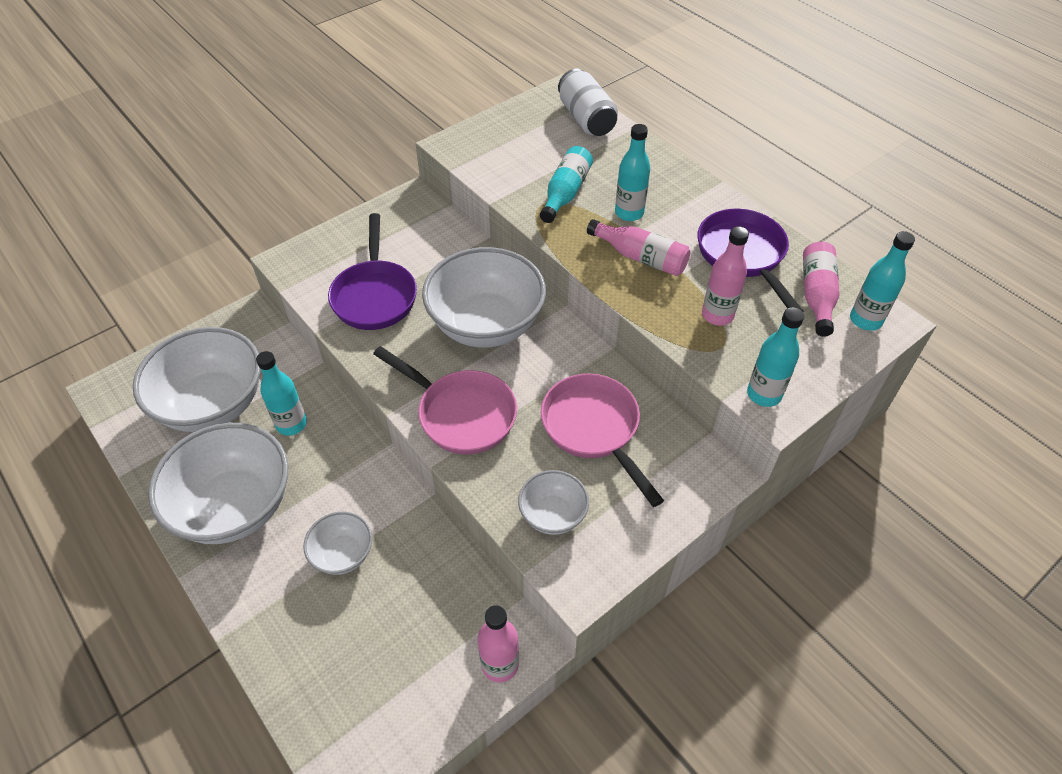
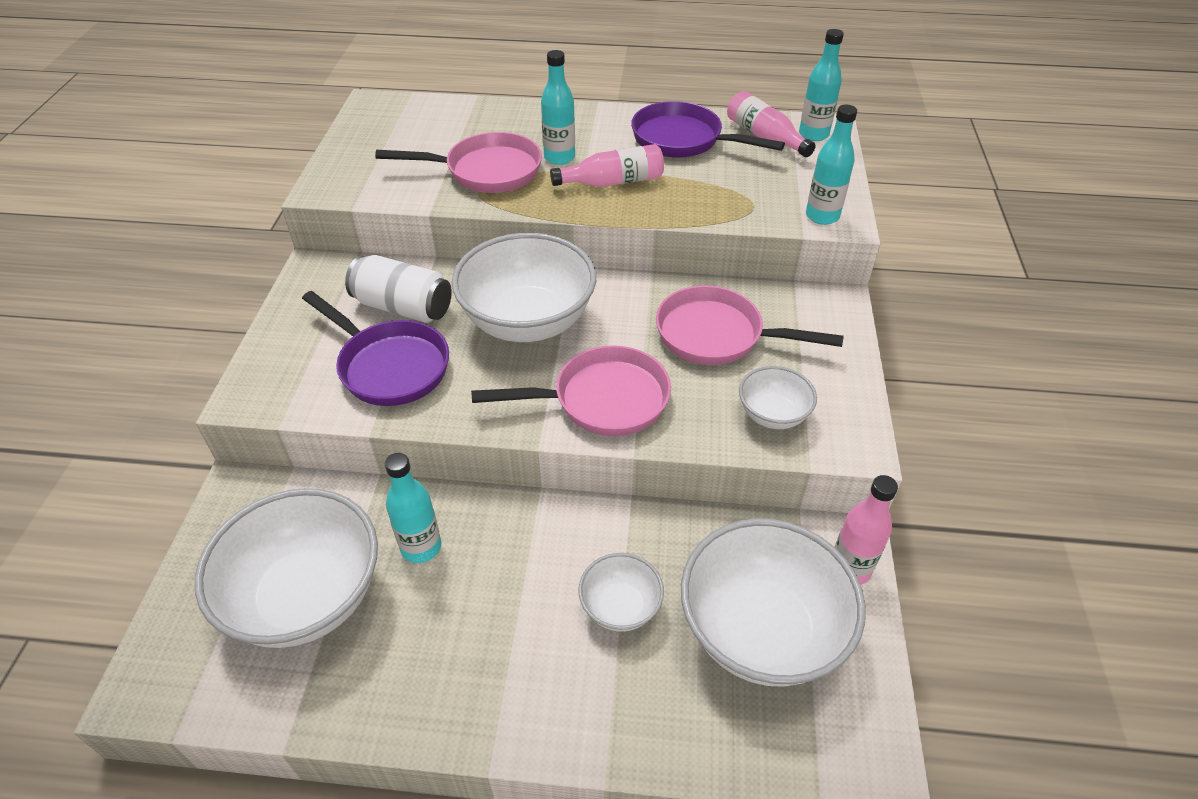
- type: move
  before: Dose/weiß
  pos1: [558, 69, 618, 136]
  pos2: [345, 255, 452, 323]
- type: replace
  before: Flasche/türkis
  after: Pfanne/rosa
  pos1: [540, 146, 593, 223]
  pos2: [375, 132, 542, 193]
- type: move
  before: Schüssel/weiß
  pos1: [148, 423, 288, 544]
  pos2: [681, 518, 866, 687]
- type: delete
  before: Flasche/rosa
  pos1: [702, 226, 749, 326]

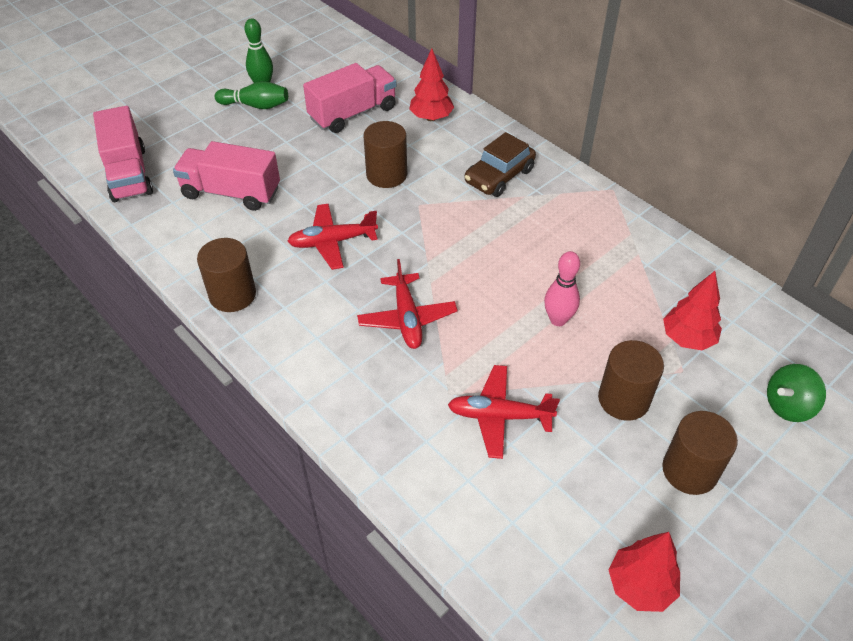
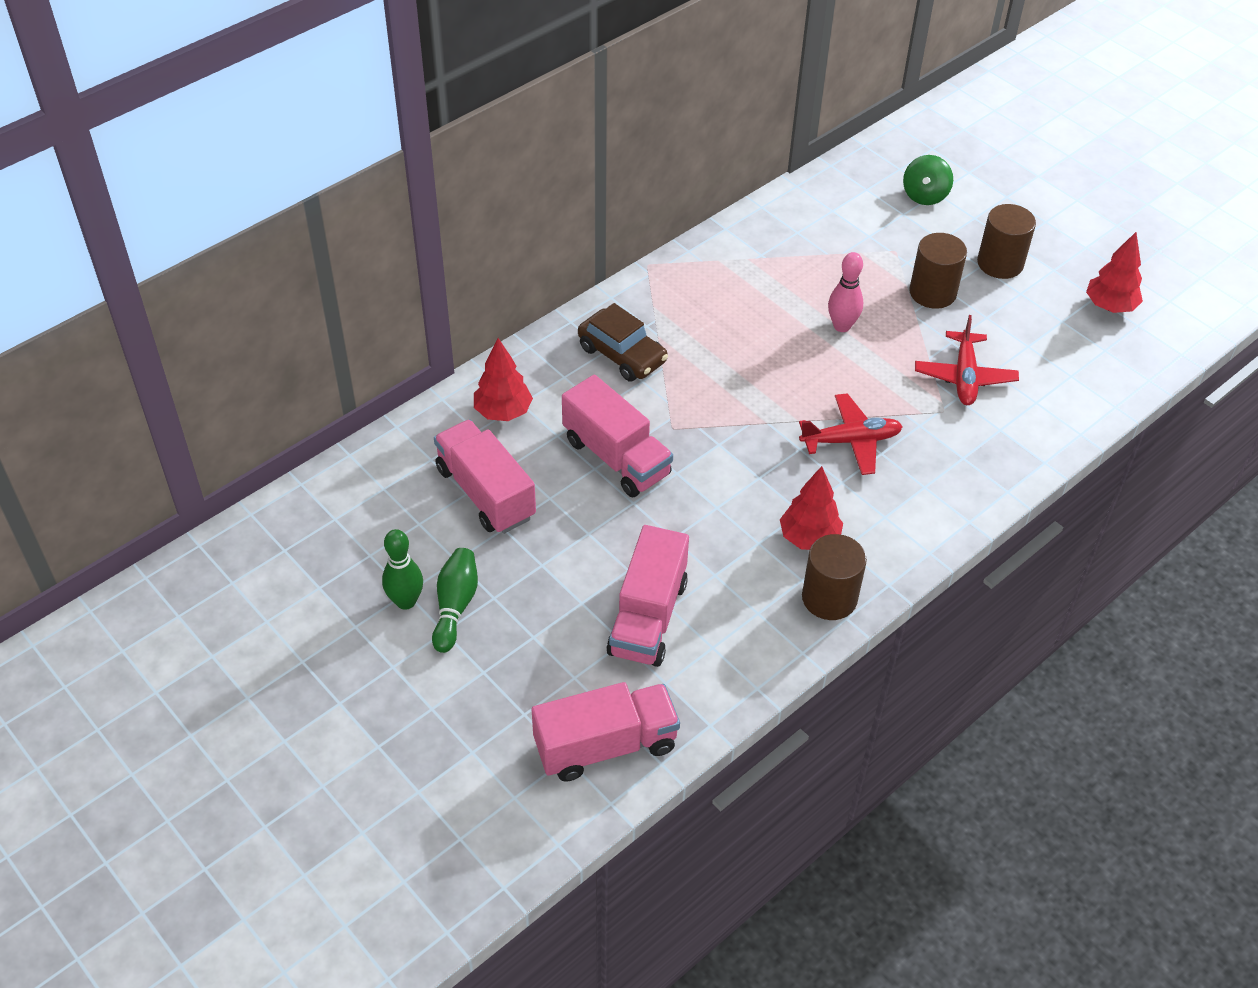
- type: replace
  before: Vollzylinder/braun
  after: Lastwagen/rosa
  pos1: [363, 121, 407, 188]
  pos2: [562, 375, 673, 497]
- type: move
  before: Baum/rot
  pos1: [663, 271, 722, 350]
  pos2: [780, 466, 843, 550]
- type: rotate
  before: Kreisel/grün
  pos1: [767, 364, 826, 422]
  pos2: [903, 155, 953, 205]
  turn: 45
- type: delete
  before: Flugzeug/rot
  pos1: [287, 204, 378, 270]

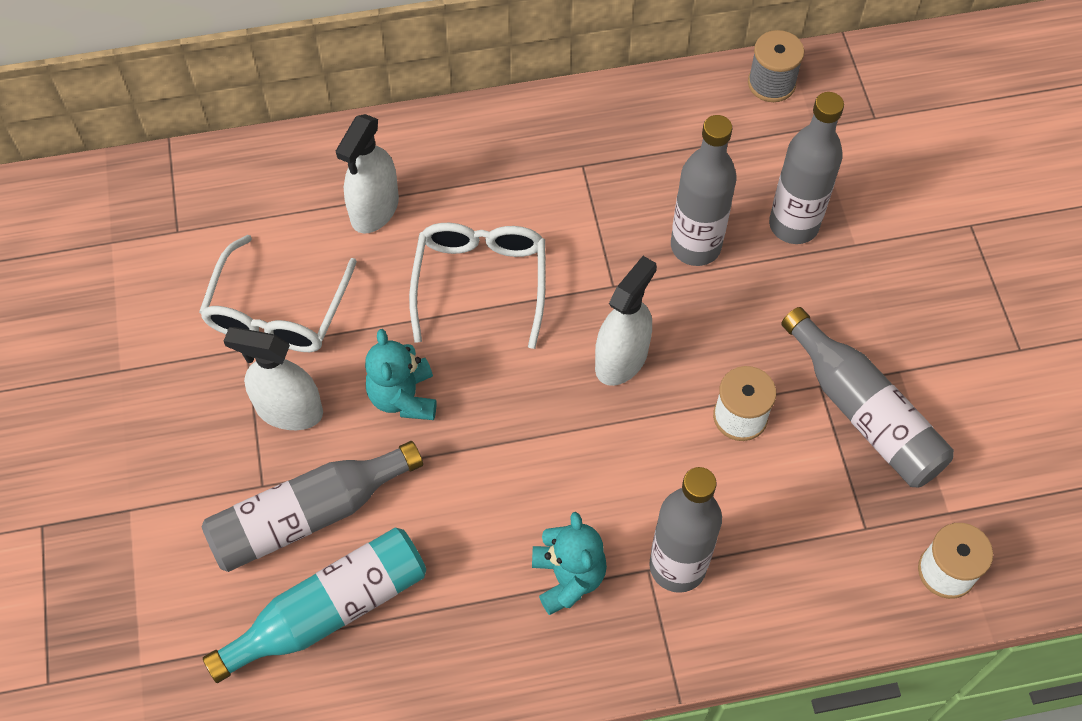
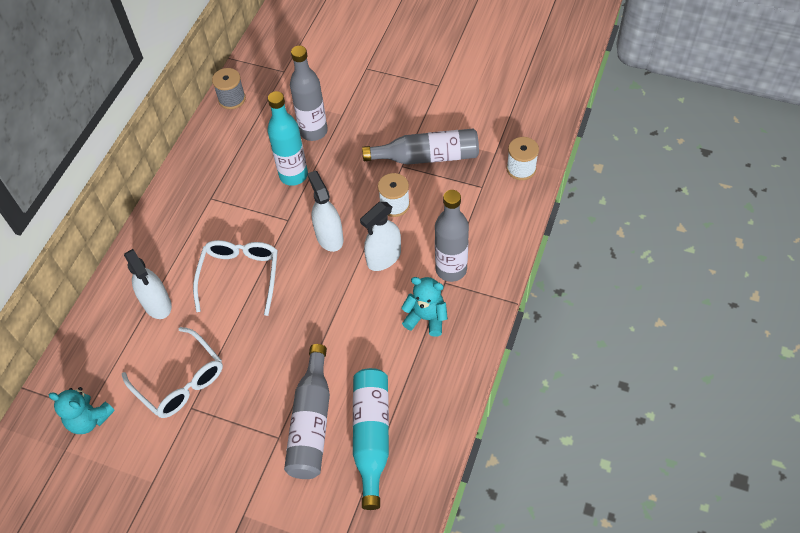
- type: move
  before: Teddybär/türkis
  pos1: [365, 329, 437, 420]
  pos2: [49, 387, 115, 434]
- type: rotate
  before: Brille/weiß
  pos1: [409, 223, 546, 349]
  pos2: [193, 240, 278, 316]
  turn: 60
- type: recolor
  before: Flasche/grau
  after: Flasche/türkis
  pos1: [671, 115, 737, 266]
  pos2: [268, 91, 308, 186]
- type: move
  before: Sprühflasche/weiß
  pos1: [224, 327, 323, 430]
  pos2: [360, 202, 401, 271]

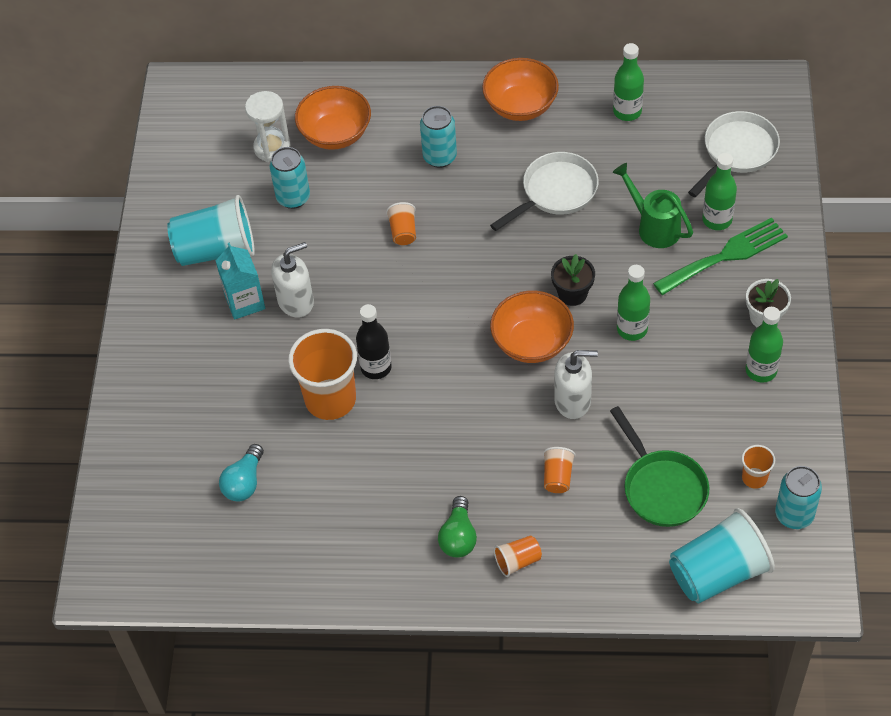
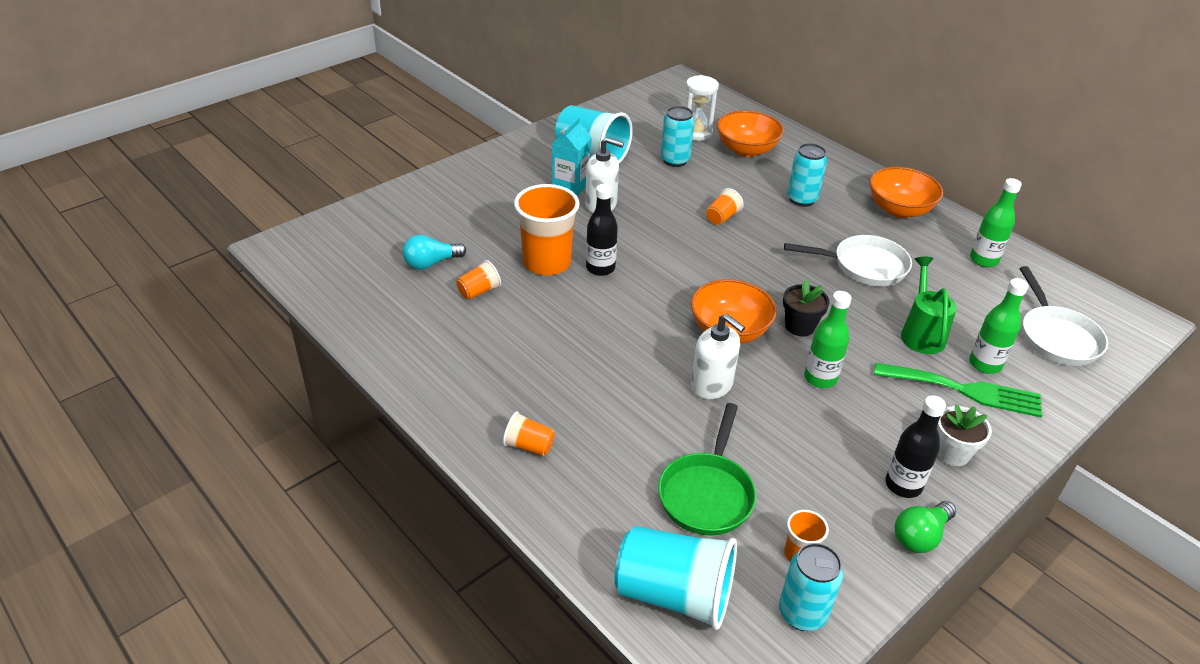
- type: move
  before: Becher/orange
  pos1: [543, 447, 576, 493]
  pos2: [456, 260, 501, 300]
- type: recolor
  before: Flasche/grün
  after: Flasche/schwarz
  pos1: [746, 307, 783, 383]
  pos2: [885, 395, 946, 498]
- type: move
  before: Glühbirne/grün
  pos1: [438, 496, 477, 558]
  pos2: [895, 501, 956, 553]
- type: rotate
  before: Pfanne/weiß
  pos1: [688, 111, 780, 197]
  pos2: [1019, 266, 1108, 366]
  turn: 90

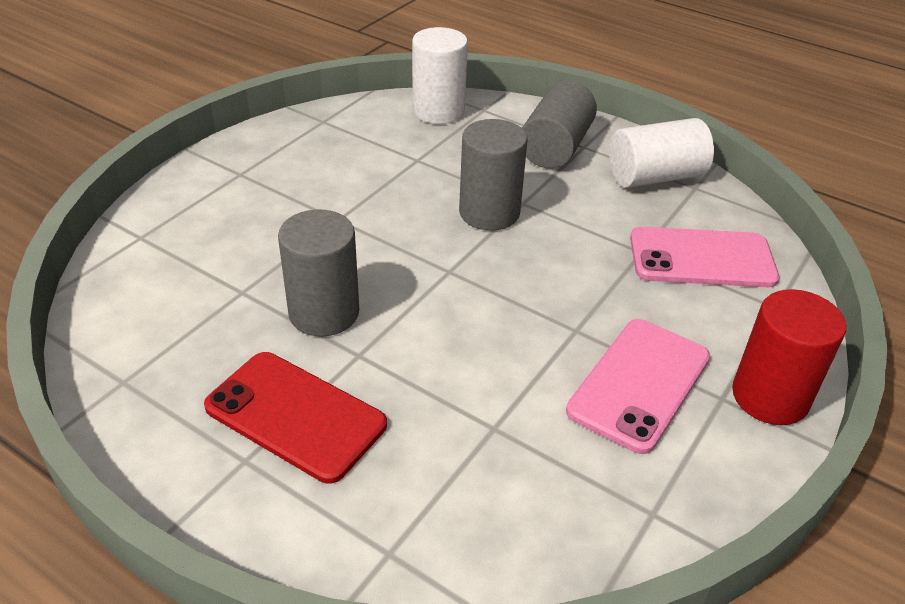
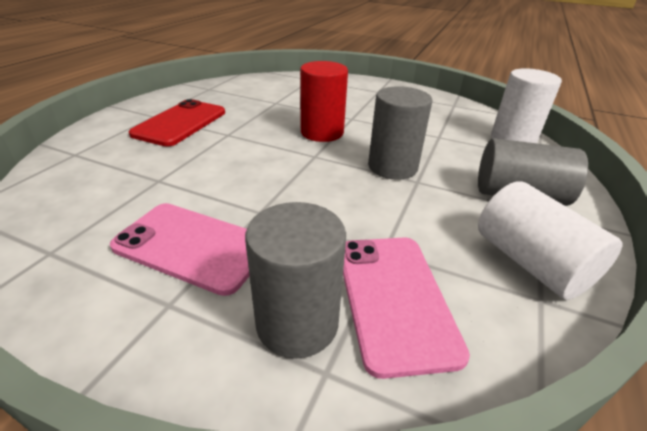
- type: move
  before: Vollzylinder/grau
  pos1: [278, 209, 359, 337]
  pos2: [245, 202, 346, 358]
- type: move
  before: Vollzylinder/rot
  pos1: [732, 289, 846, 425]
  pos2: [300, 61, 348, 142]

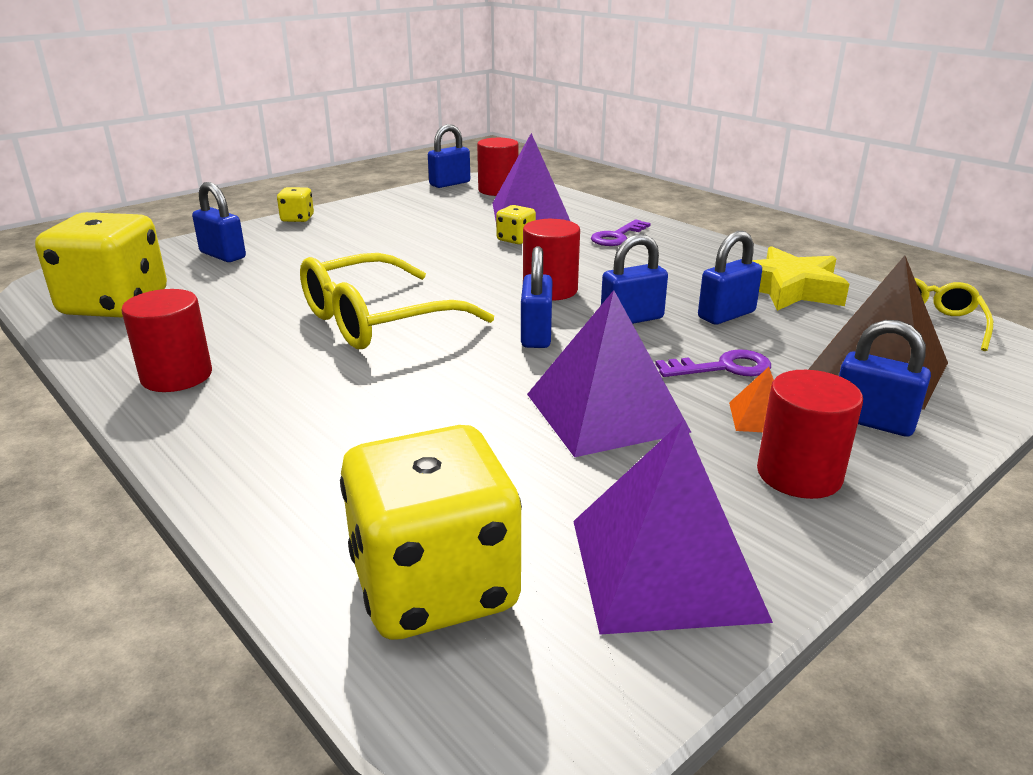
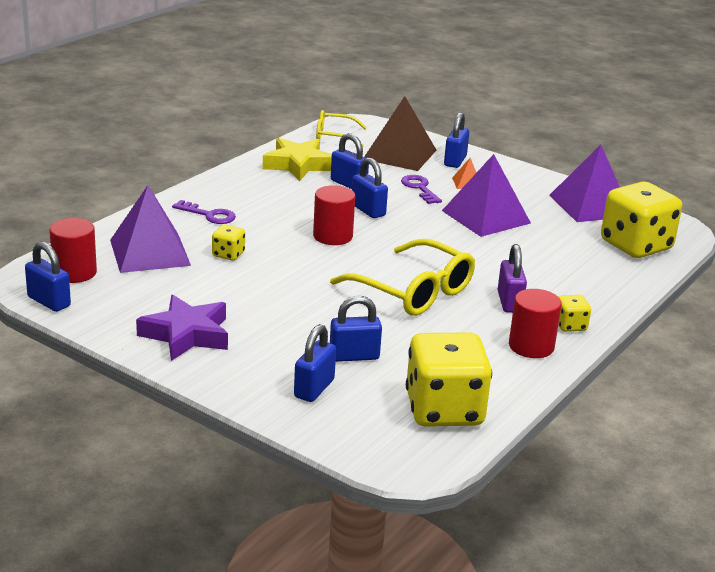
- type: insert
  after: Stern/lila
  pos2: [136, 295, 228, 361]
- type: move
  before: Vorhängeschloss/blau
  pos1: [521, 246, 552, 348]
  pos2: [330, 296, 382, 362]
- type: insert
  after: Vorhängeschloss/lila
  pos2: [498, 244, 527, 313]
- type: move
  before: Spielwürfel/gelb
  pos1: [277, 187, 314, 222]
  pos2: [558, 295, 591, 332]
- type: delete
  before: Vollzylinder/rot
  pos1: [757, 370, 863, 499]

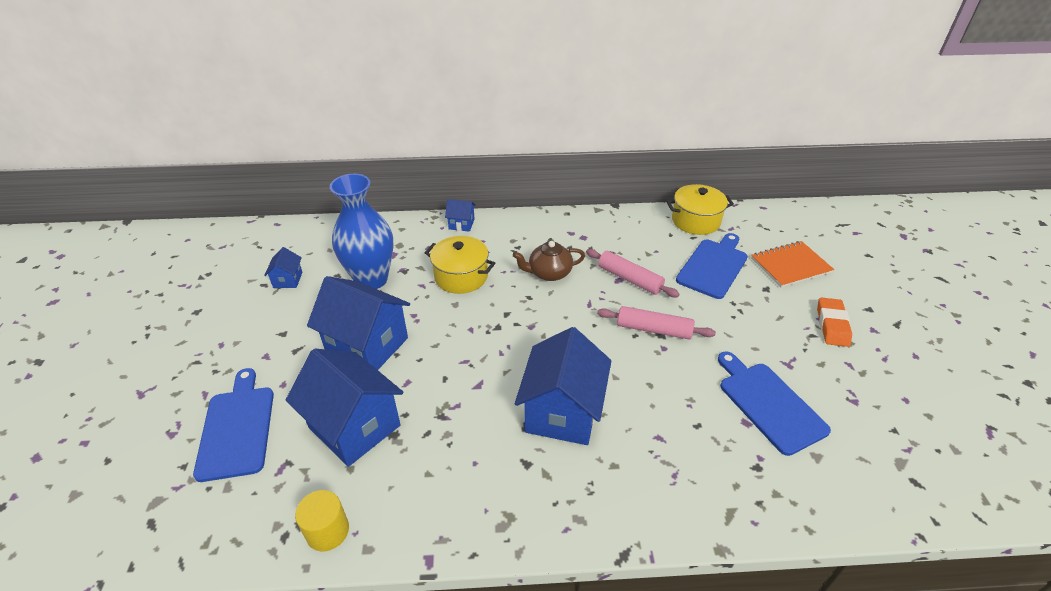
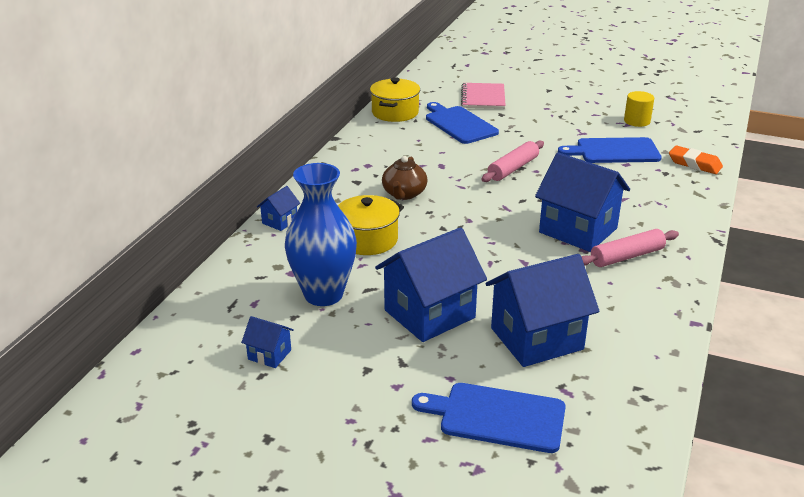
- type: recolor
  before: Notizbuch/orange
  after: Notizbuch/rosa
  pos1: [751, 241, 834, 288]
  pos2: [461, 83, 506, 109]
- type: move
  before: Nudelholz/rosa
  pos1: [586, 249, 680, 297]
  pos2: [581, 229, 679, 267]
- type: move
  before: Vollzylinder/gelb
  pos1: [295, 490, 349, 551]
  pos2: [624, 91, 654, 127]
- type: move
  before: Radiergummi/orange
  pos1: [817, 298, 852, 347]
  pos2: [669, 146, 723, 174]

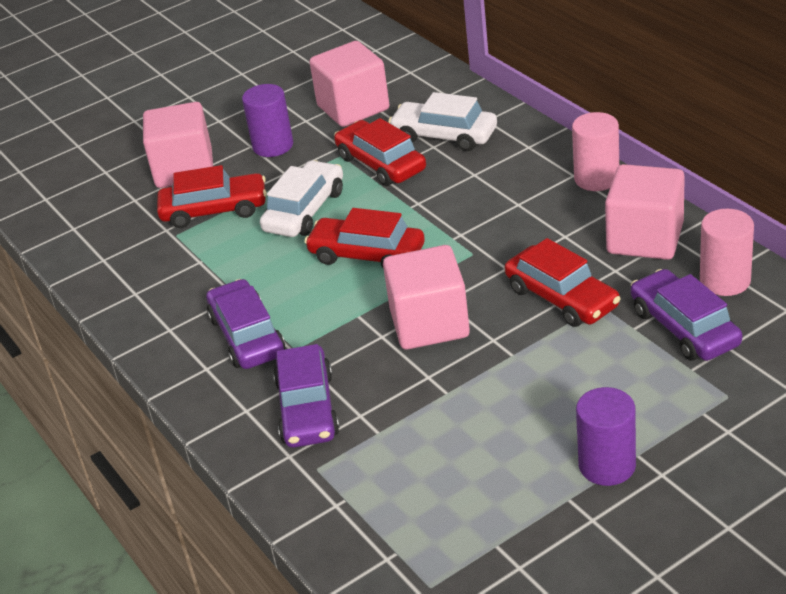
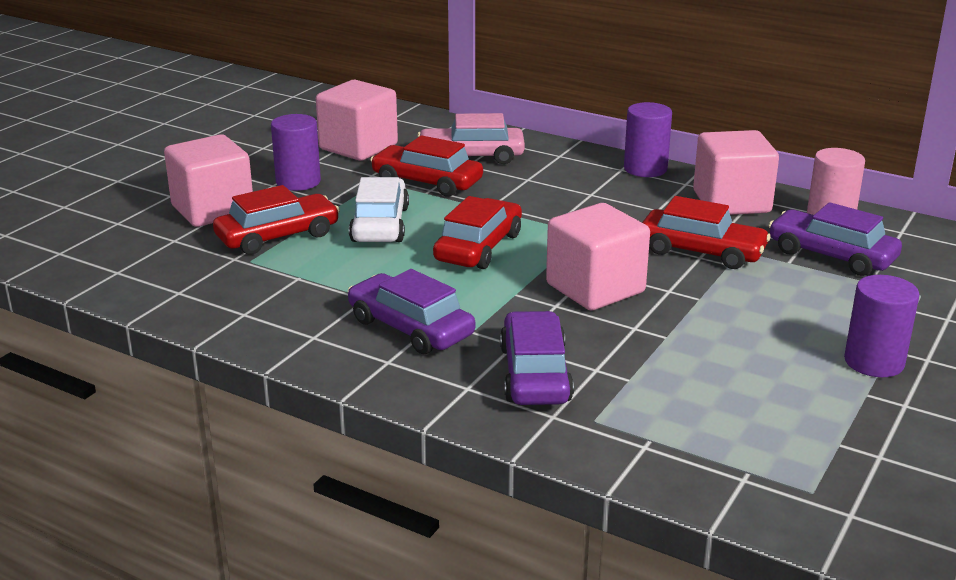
- type: recolor
  before: Auto/weiß
  after: Auto/rosa
  pos1: [388, 92, 497, 151]
  pos2: [417, 113, 525, 164]
- type: rotate
  before: Auto/rot
  pos1: [304, 208, 425, 268]
  pos2: [433, 196, 522, 269]
  turn: 120
- type: rotate
  before: Auto/lila
  pos1: [273, 344, 340, 448]
  pos2: [500, 311, 574, 405]
  turn: -150
- type: recolor
  before: Vollzylinder/rosa
  after: Vollzylinder/lila
  pos1: [572, 112, 619, 191]
  pos2: [624, 102, 672, 177]

